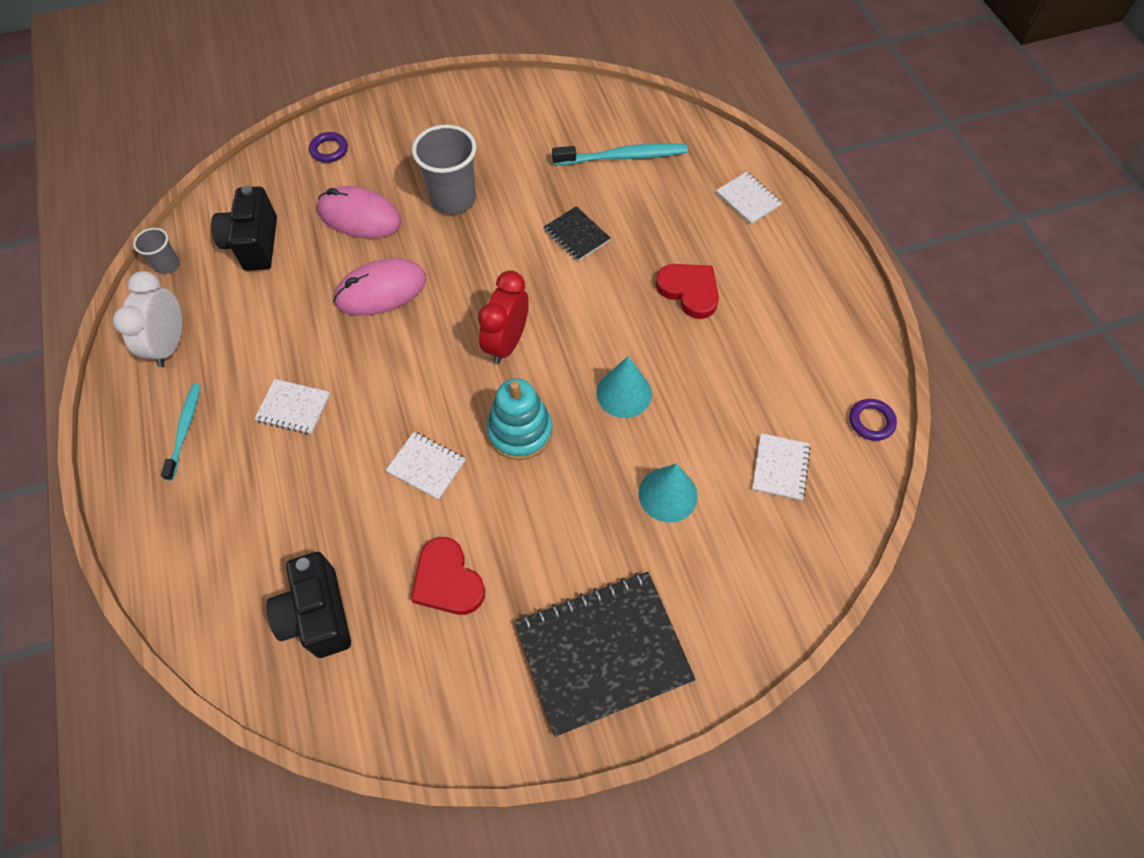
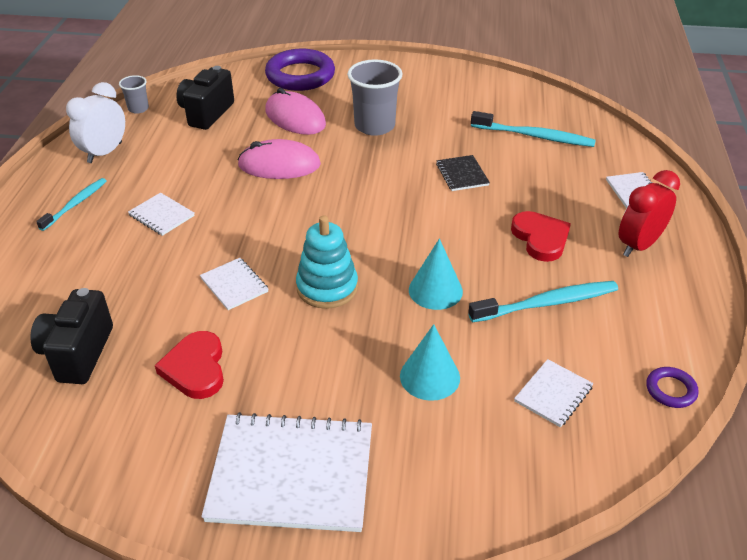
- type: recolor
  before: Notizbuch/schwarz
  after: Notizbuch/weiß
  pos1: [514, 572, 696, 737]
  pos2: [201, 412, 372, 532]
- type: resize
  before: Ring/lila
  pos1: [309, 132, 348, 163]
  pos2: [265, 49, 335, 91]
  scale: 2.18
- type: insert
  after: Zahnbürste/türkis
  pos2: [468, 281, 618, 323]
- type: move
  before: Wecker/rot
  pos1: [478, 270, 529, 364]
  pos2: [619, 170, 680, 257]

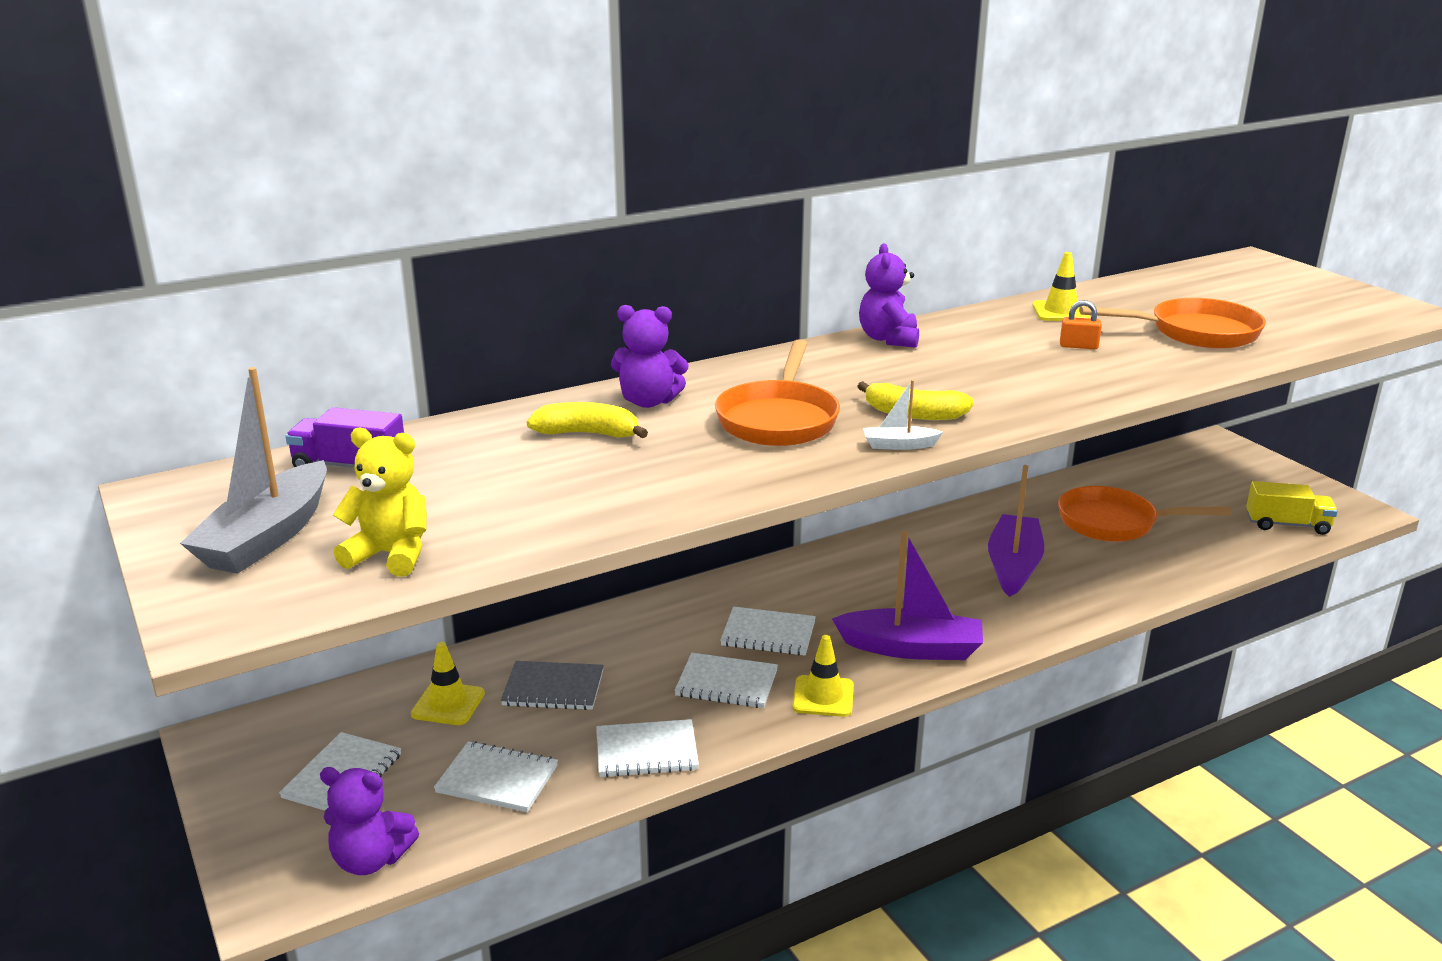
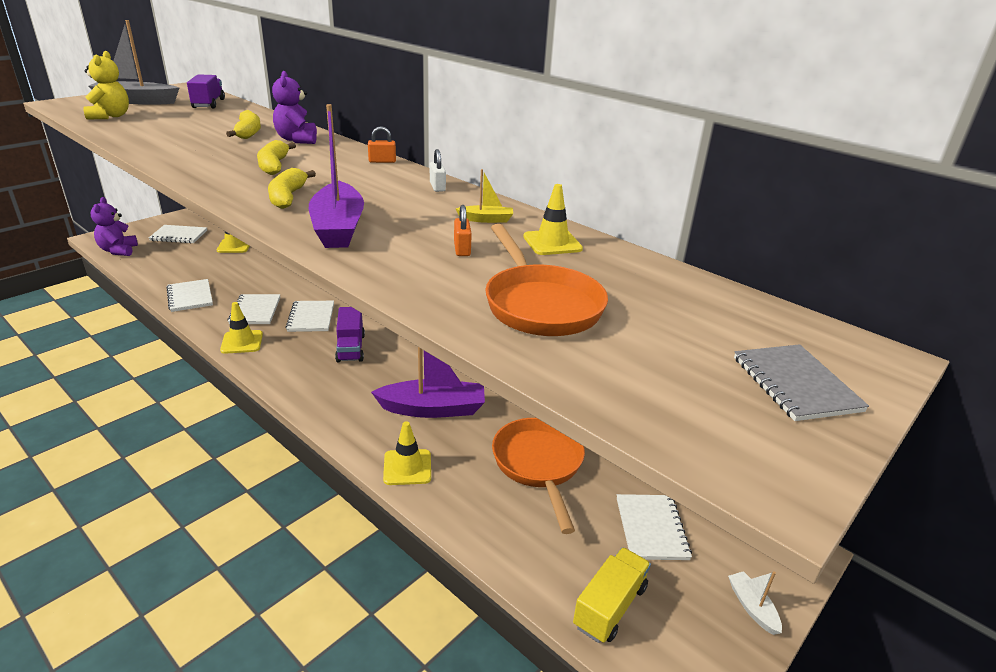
- type: replace
  before: Pfanne/orange
  after: Banane/gelb
  pos1: [715, 339, 840, 446]
  pos2: [257, 140, 296, 175]
- type: move
  before: Boot/lila
  pos1: [832, 531, 983, 660]
  pos2: [309, 104, 364, 248]
- type: insert
  after: Lastwagen/lila
  pos2: [335, 307, 365, 362]
- type: insert
  after: Vorhängeschloss/orange
  pos2: [368, 126, 396, 163]
- type: insert
  after: Leitkegel/gelb
  pos2: [383, 421, 431, 485]
- type: replace
  before: Teddybär/lila
  after: Vorhängeschloss/weiß
  pos1: [859, 243, 919, 348]
  pos2: [430, 149, 446, 192]
- type: insert
  after: Boot/gelb
  pos2: [455, 169, 513, 223]
- type: rotate
  before: Lastwagen/gelb
  pos1: [1246, 481, 1338, 535]
  pos2: [573, 547, 651, 643]
  turn: -135
- type: move
  before: Notizbuch/weiß
  pos1: [434, 741, 558, 812]
  pos2: [617, 494, 692, 560]
- type: move
  before: Boot/weiß
  pos1: [863, 380, 943, 450]
  pos2: [728, 571, 782, 635]
- type: move
  before: Notizbuch/grau
  pos1: [501, 661, 604, 710]
  pos2: [734, 344, 869, 421]

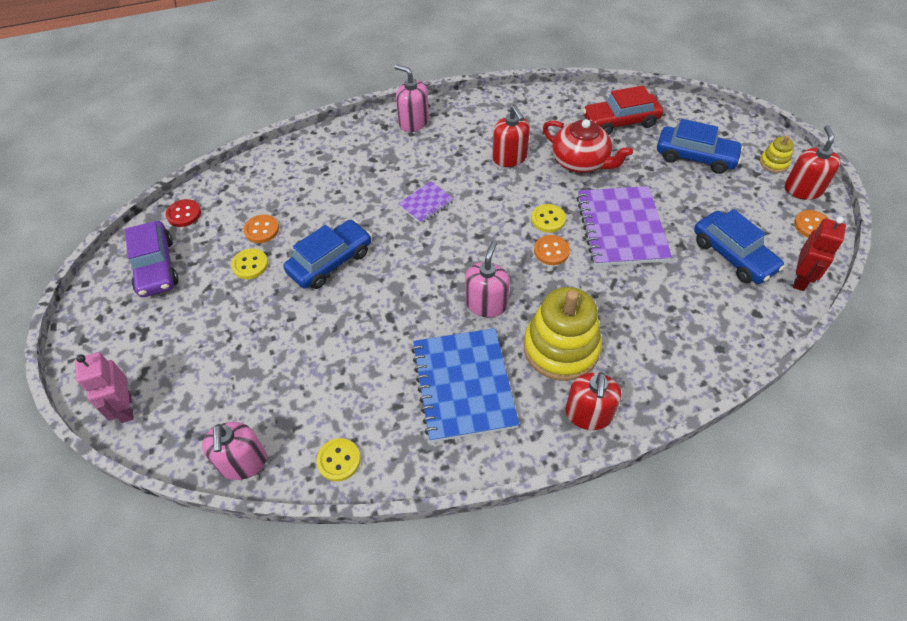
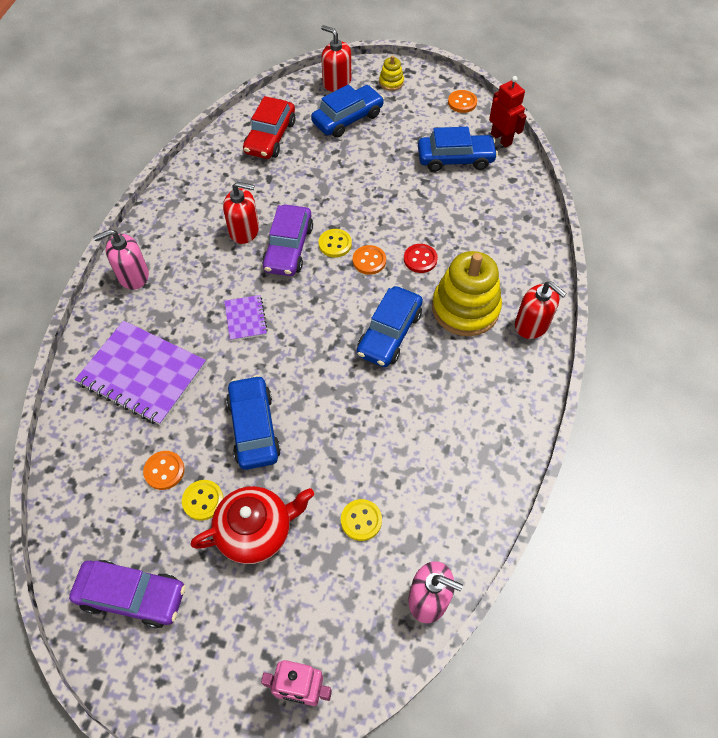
- type: move
  before: Notizbuch/lila
  pos1: [576, 186, 672, 266]
  pos2: [75, 321, 206, 425]
- type: move
  before: Teekanne/rot
  pos1: [543, 119, 633, 173]
  pos2: [190, 486, 314, 564]
- type: insert
  after: Auto/lila
  pos2: [262, 204, 313, 276]
- type: move
  before: Seifenspender/rot
  pos1: [785, 125, 841, 200]
  pos2: [321, 25, 351, 92]
- type: move
  before: Knopf/gelb
  pos1: [316, 438, 361, 481]
  pos2: [341, 499, 382, 541]
- type: replace
  before: Seifenspender/rosa
  after: Auto/blau
  pos1: [465, 241, 510, 317]
  pos2: [357, 286, 423, 367]
- type: move
  before: Knopf/rot
  pos1: [165, 199, 201, 227]
  pos2: [404, 244, 438, 273]
- type: delete
  before: Notizbuch/blau
  pos1: [411, 328, 519, 442]

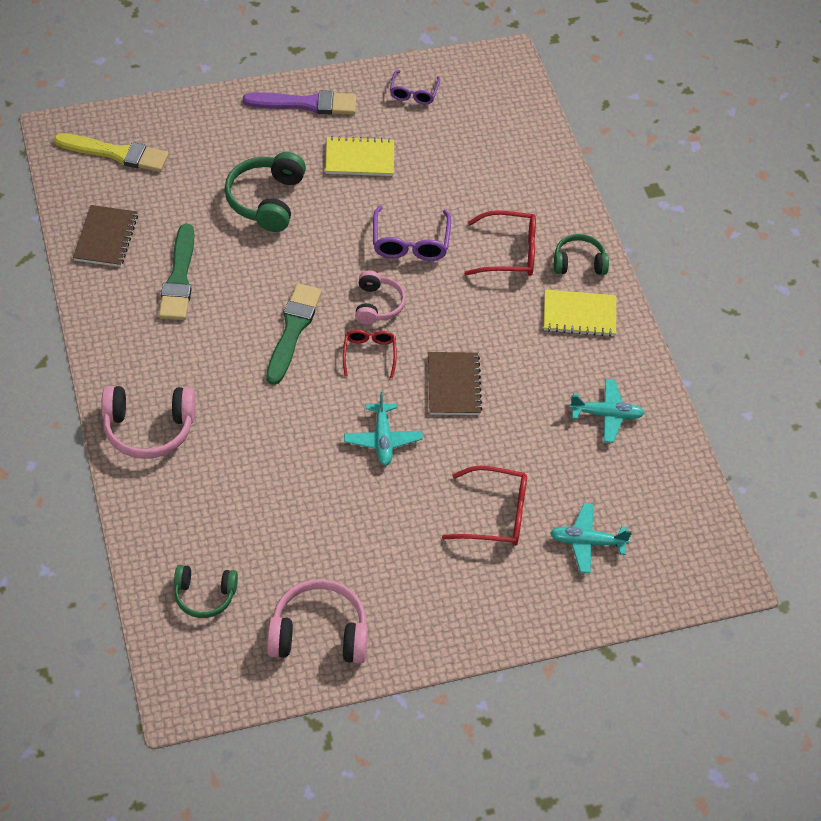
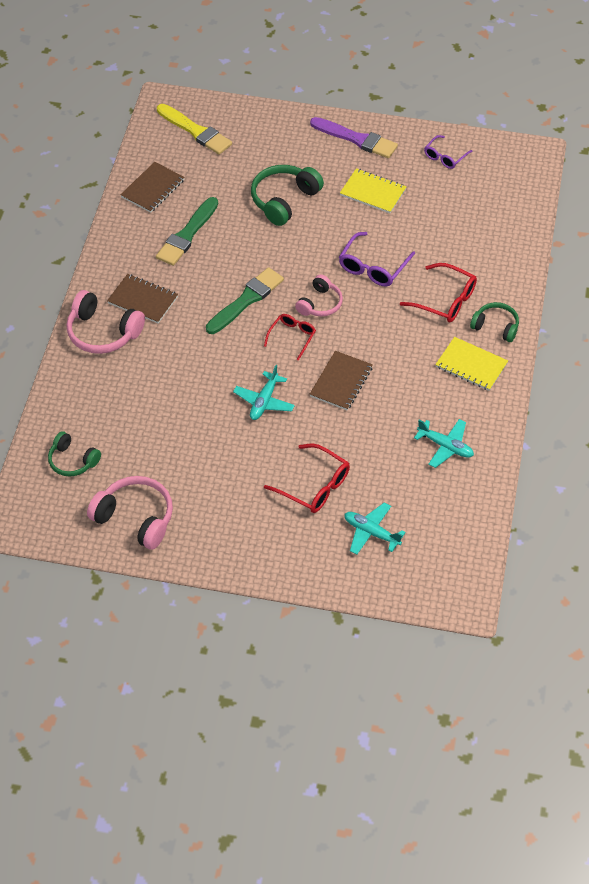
- type: insert
  after: Notizbuch/braun
  pos2: [107, 274, 178, 323]

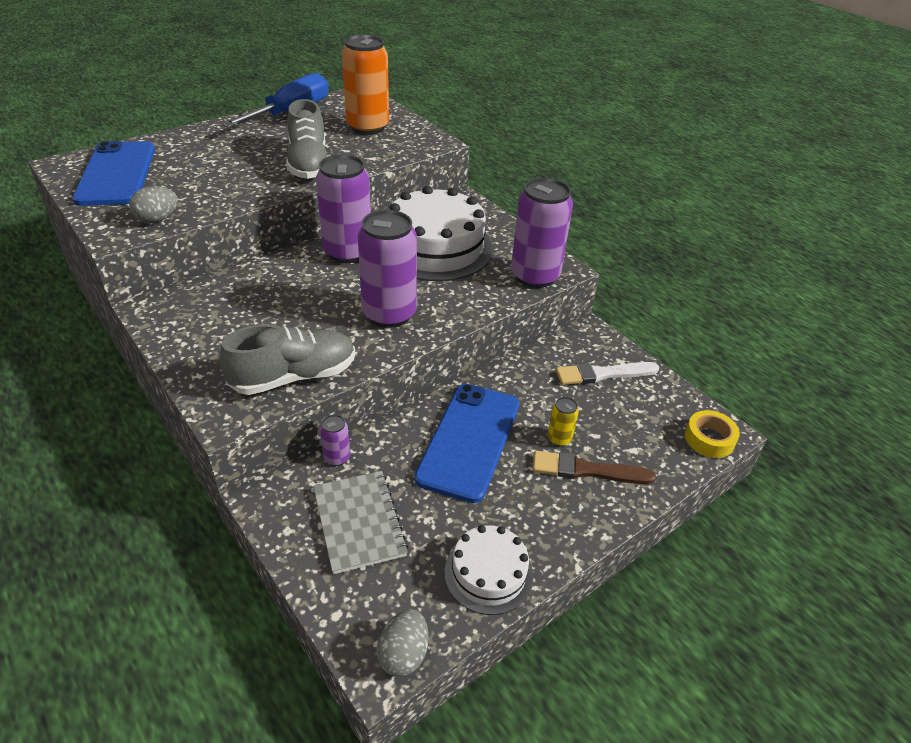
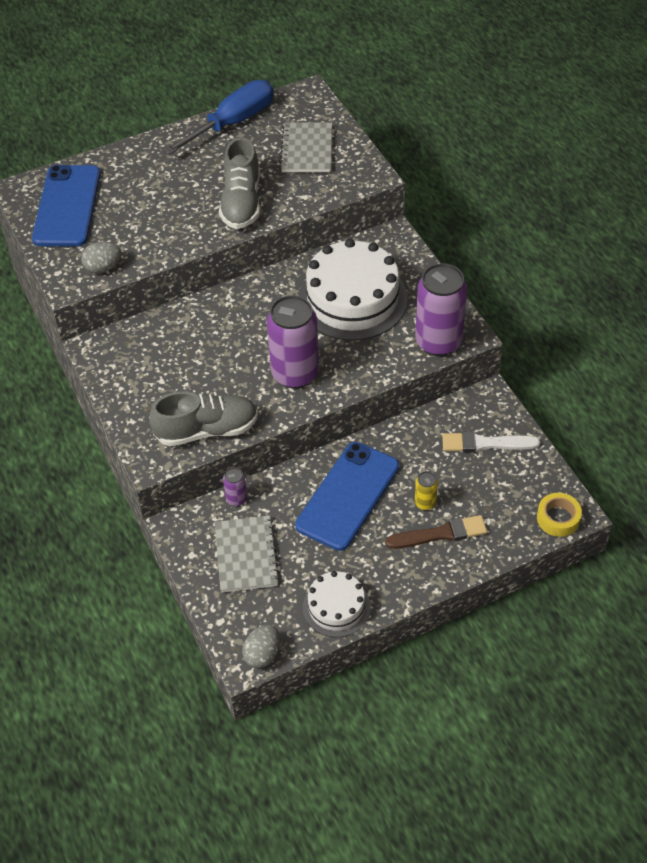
- type: replace
  before: Dose/orange
  after: Notizbuch/grau
  pos1: [342, 35, 389, 135]
  pos2: [280, 123, 332, 172]
- type: rotate
  before: Pinsel/braun
  pos1: [533, 451, 656, 484]
  pos2: [385, 515, 487, 549]
  turn: 150
- type: delete
  before: Dose/lila
  pos1: [316, 154, 371, 263]

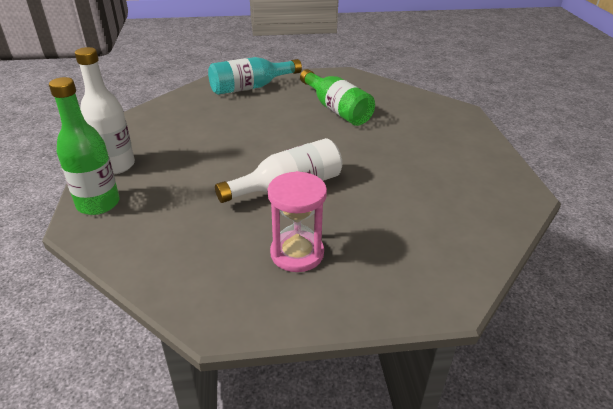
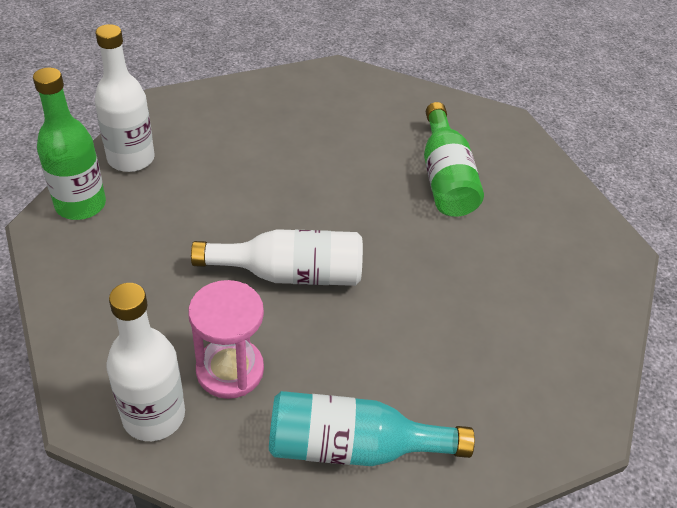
- type: insert
  after: Flasche/weiß
  pos2: [106, 283, 185, 441]
- type: move
  before: Flasche/türkis
  pos1: [208, 57, 302, 95]
  pos2: [269, 391, 475, 466]

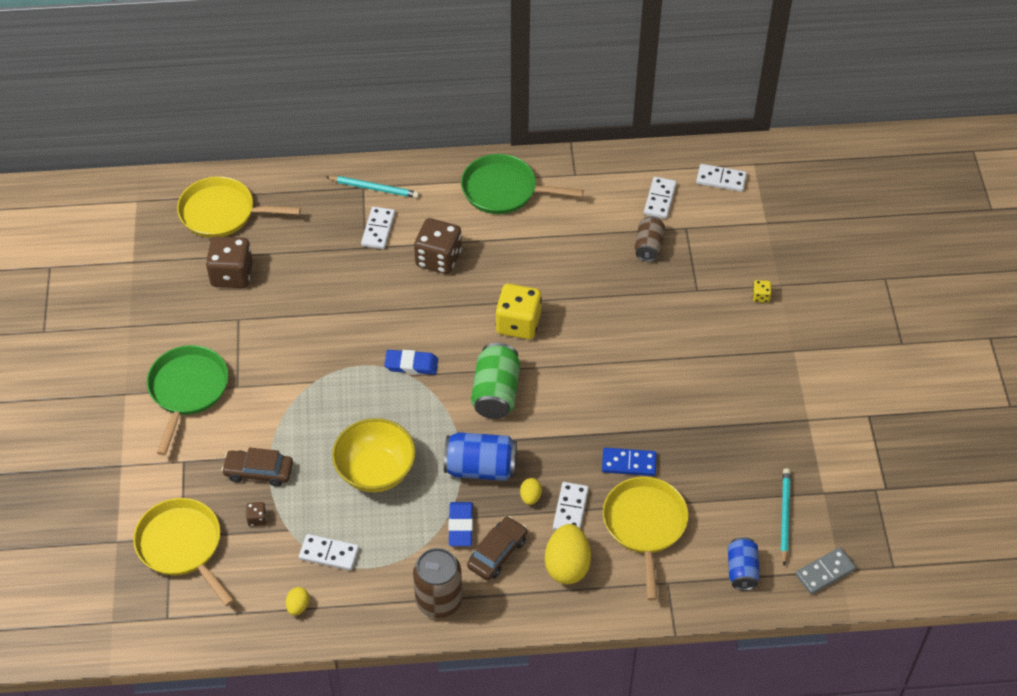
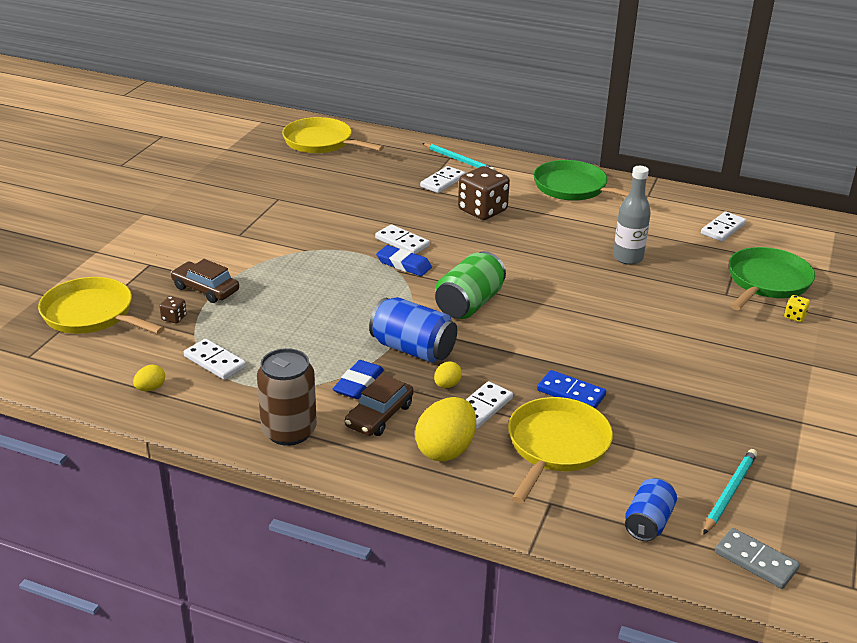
- type: rotate
  before: Pfanne/gelb
  pos1: [133, 498, 234, 606]
  pos2: [38, 277, 164, 334]
  turn: -45
- type: rotate
  before: Auto/braun
  pos1: [467, 516, 527, 580]
  pos2: [345, 374, 414, 436]
  turn: 150
- type: move
  before: Dominostein/weiß
  pos1: [696, 164, 747, 192]
  pos2: [375, 224, 430, 254]
- type: insert
  after: Flasche/grau
  pos2: [613, 166, 651, 265]
- type: rotate
  before: Dominostein/grau
  pos1: [795, 547, 856, 594]
  pos2: [715, 528, 800, 589]
  turn: 45
- type: move
  before: Pfanne/grün
  pos1: [147, 345, 228, 455]
  pos2: [729, 247, 815, 310]
- type: delete
  before: Spielwürfel/braun
  pos1: [206, 236, 253, 288]
- type: delete
  before: Schüssel/gelb
  pos1: [332, 418, 416, 492]
- type: delete
  before: Spielwürfel/gelb
  pos1: [495, 284, 542, 339]
- type: delete
  before: Dose/braun
  pos1: [635, 216, 665, 262]

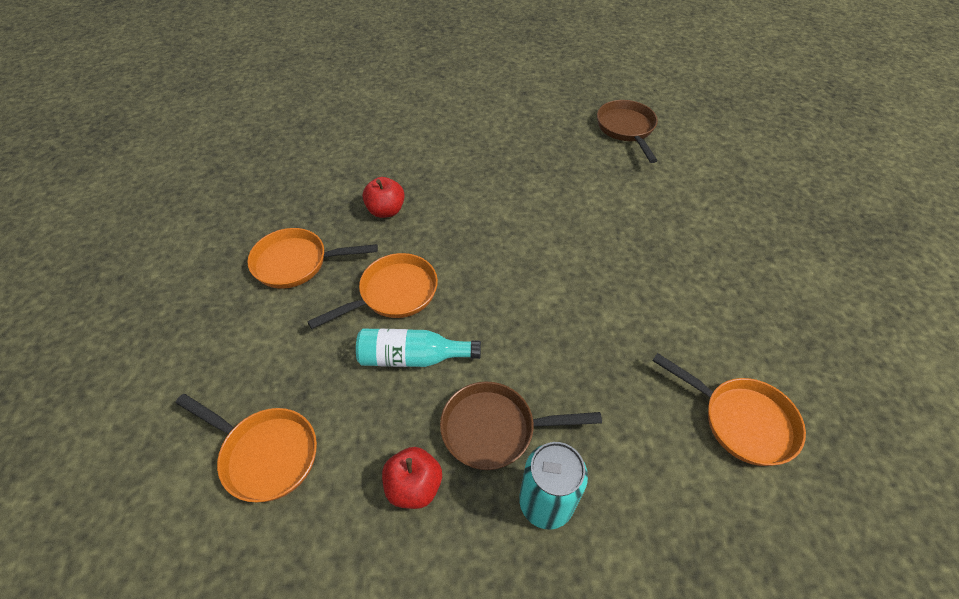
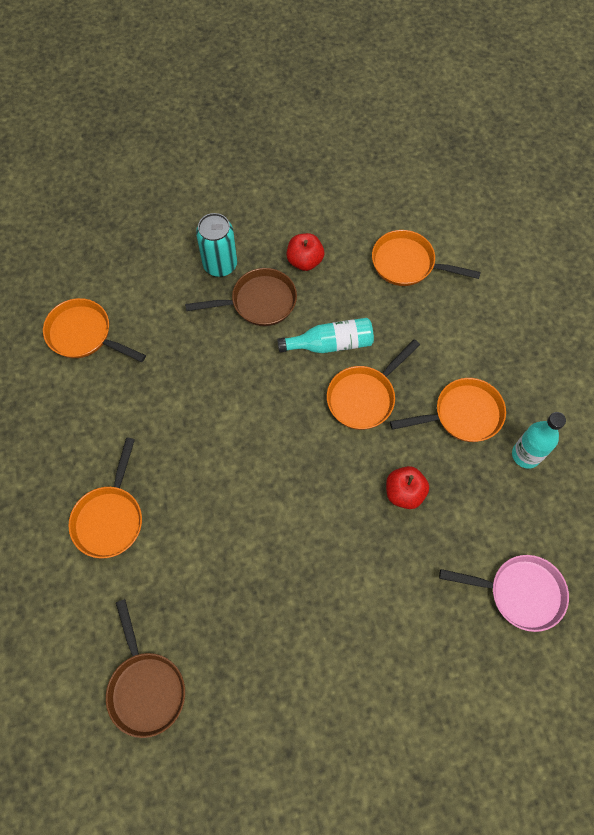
- type: insert
  after: Pfanne/orange
  pos2: [69, 438, 142, 559]
- type: insert
  after: Pfanne/rosa
  pos2: [439, 555, 569, 632]
- type: insert
  after: Flasche/türkis
  pos2: [512, 412, 566, 469]

